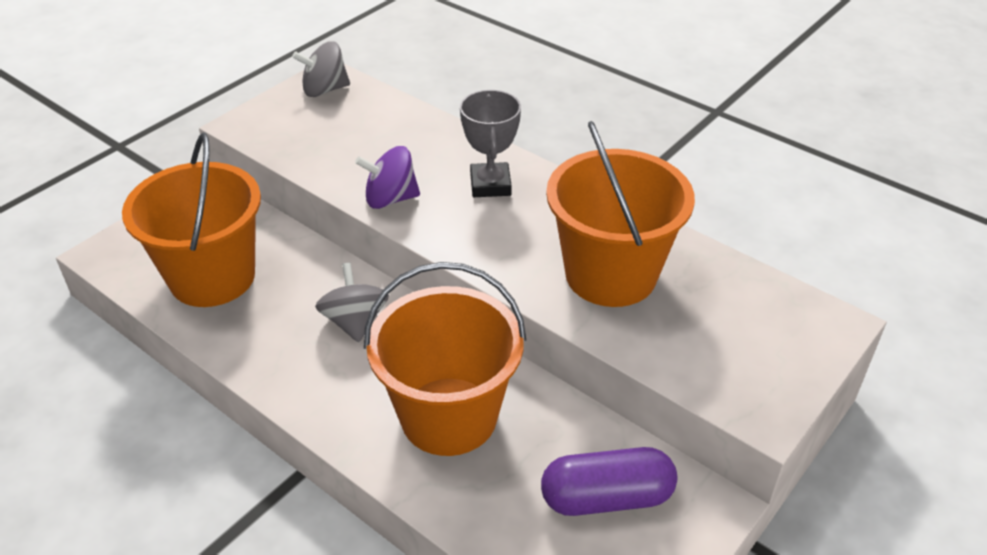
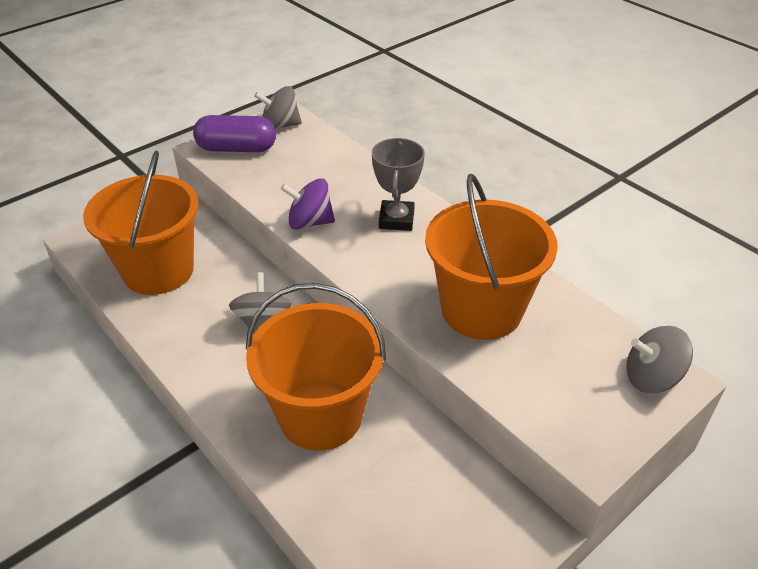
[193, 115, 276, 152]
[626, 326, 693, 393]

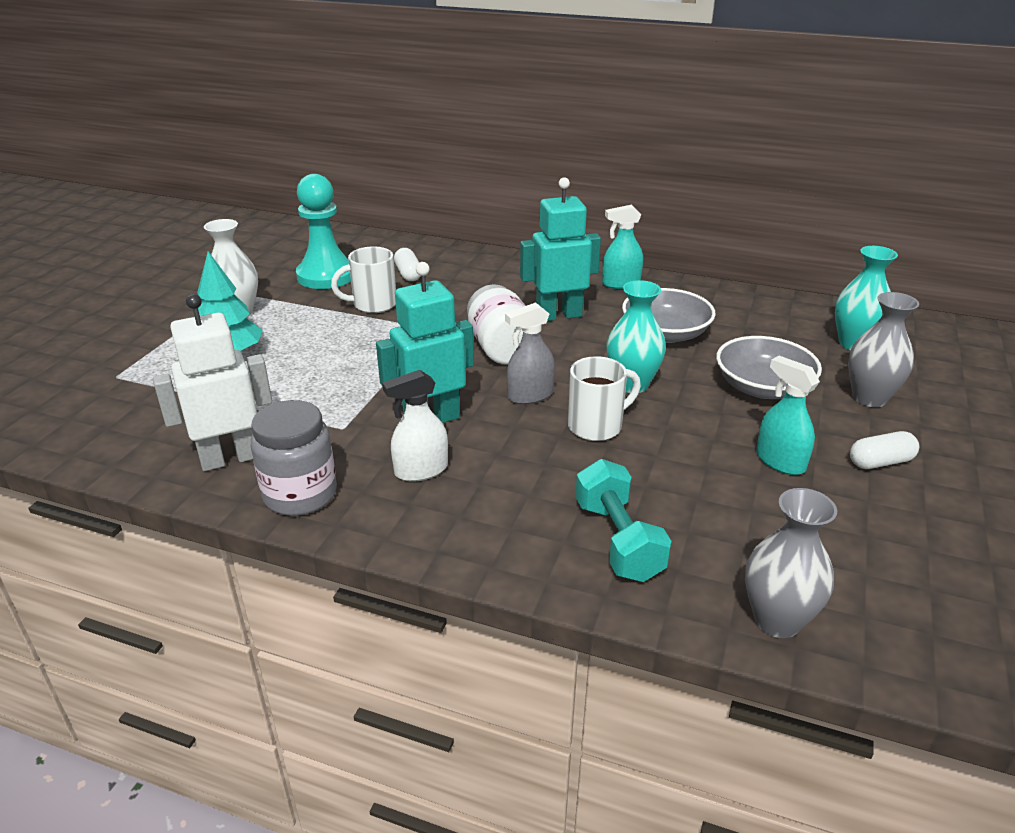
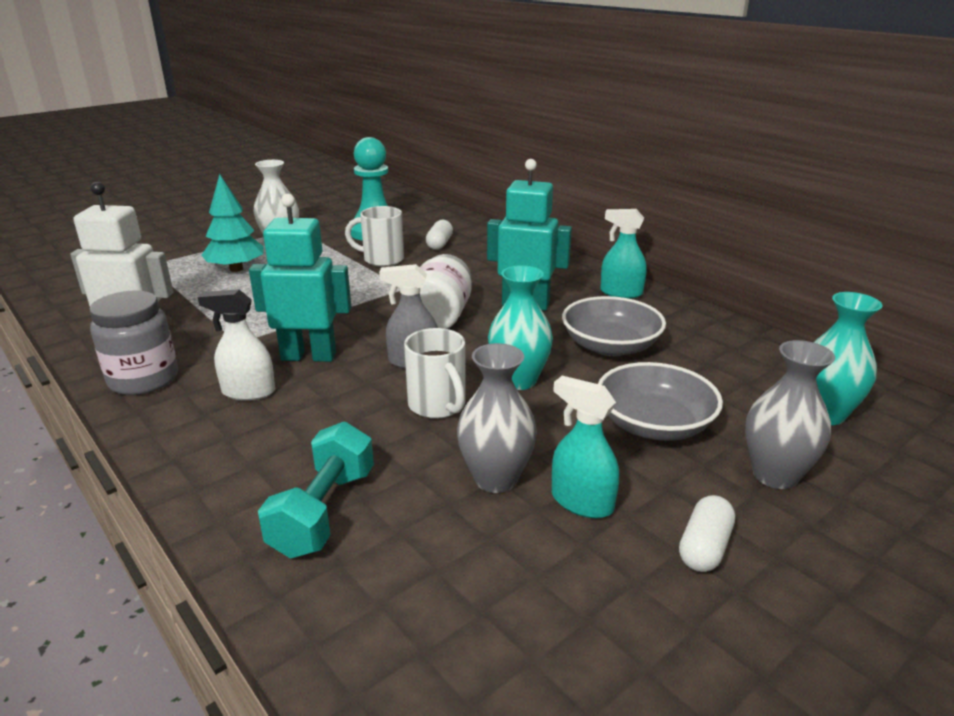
[404, 328, 465, 419]
[552, 376, 619, 518]
[679, 495, 735, 572]
[457, 343, 537, 493]

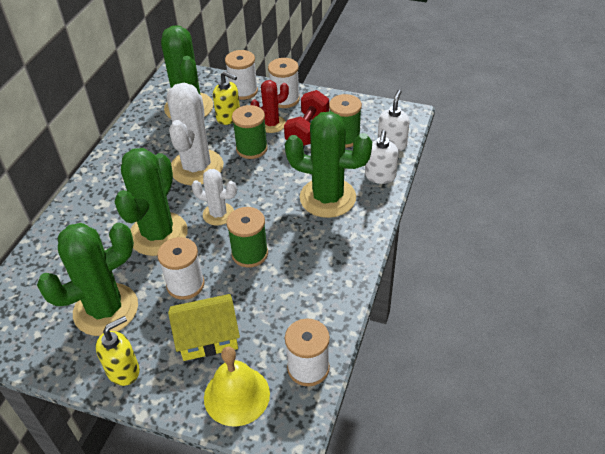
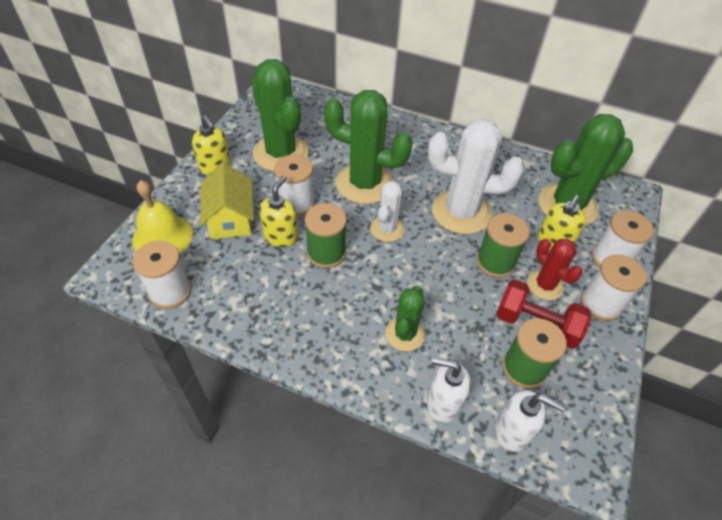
[385, 286, 425, 351]
[259, 175, 298, 247]

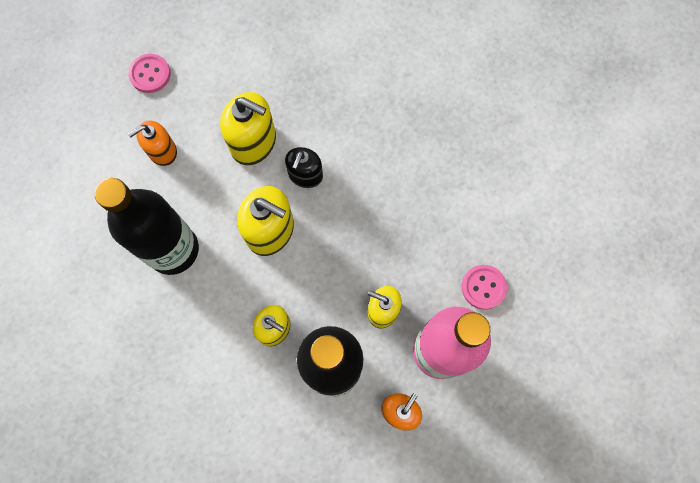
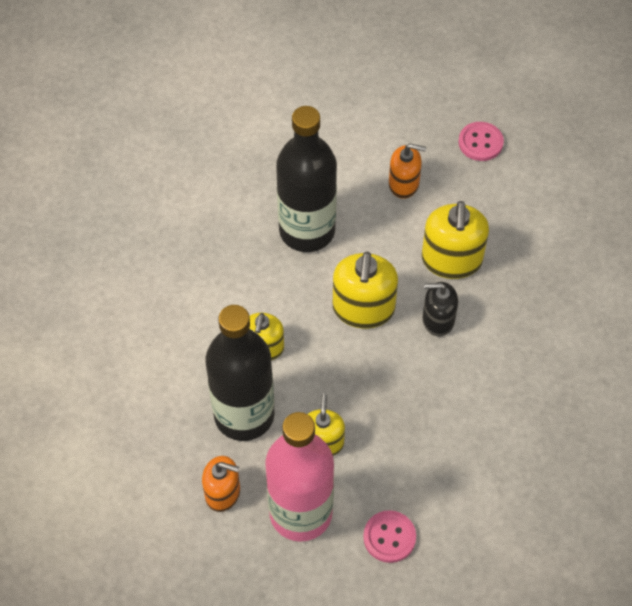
[389, 144, 426, 199]

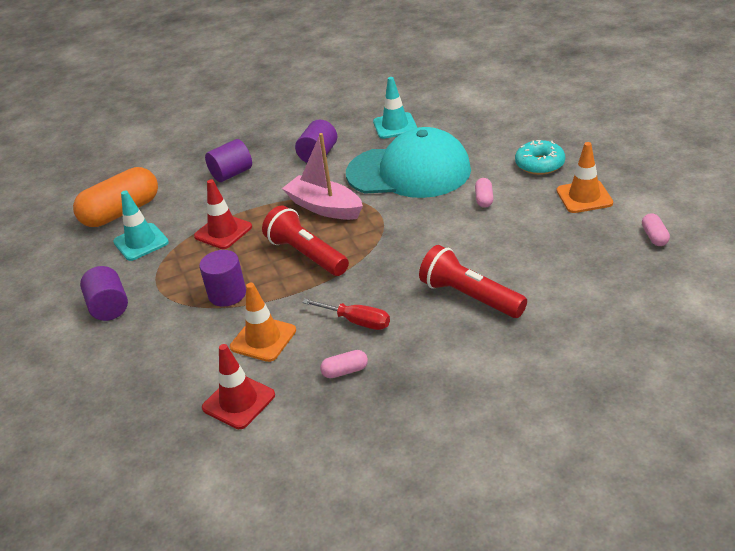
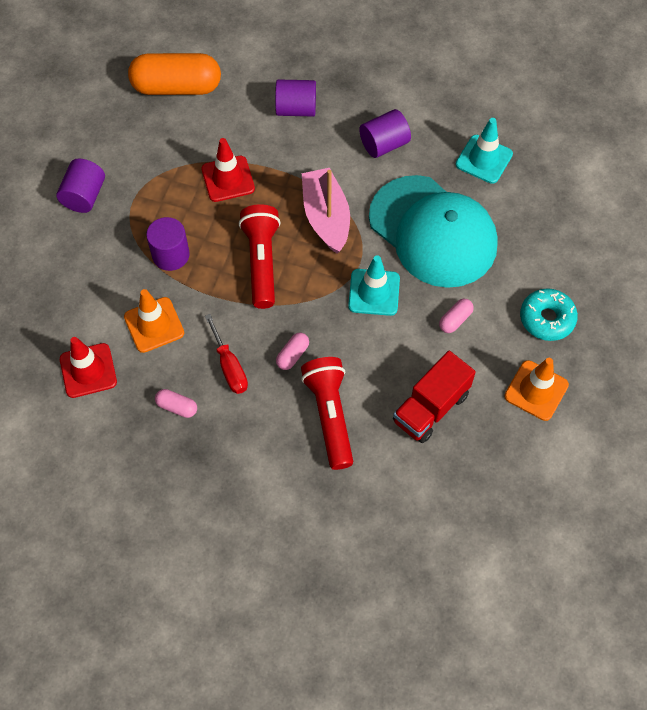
[348, 255, 400, 316]
[276, 333, 309, 370]
[393, 351, 476, 443]

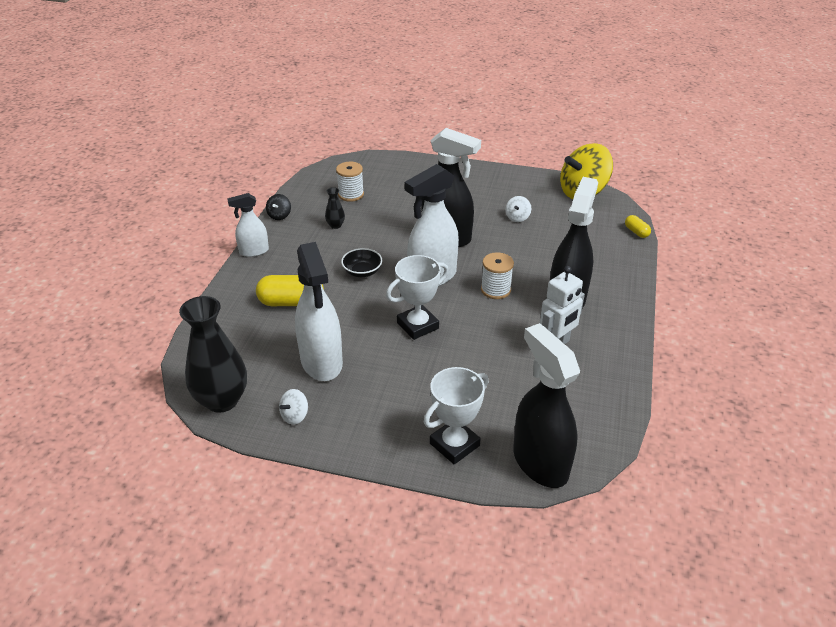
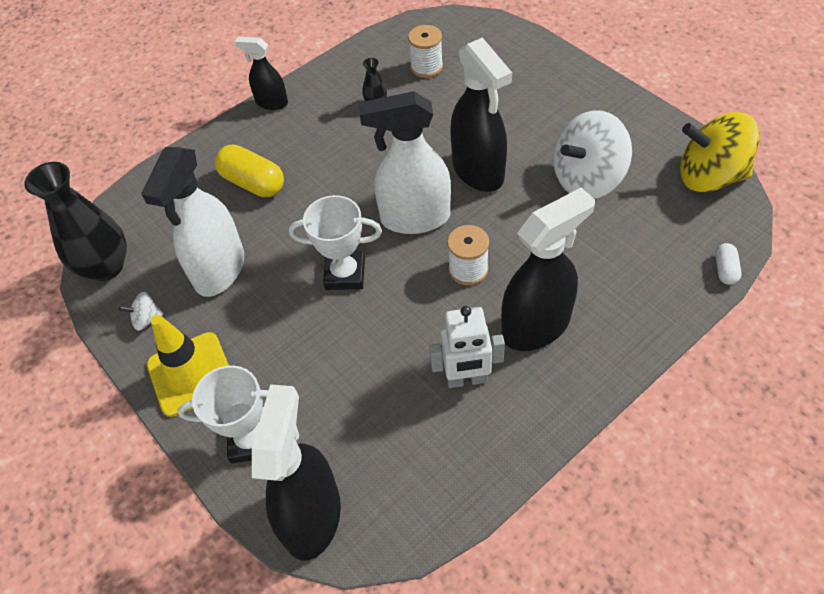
[235, 37, 288, 110]
[266, 194, 291, 220] (first image)
[553, 110, 632, 199]
[715, 243, 742, 285]
[341, 248, 382, 277] (first image)
[147, 315, 229, 417]

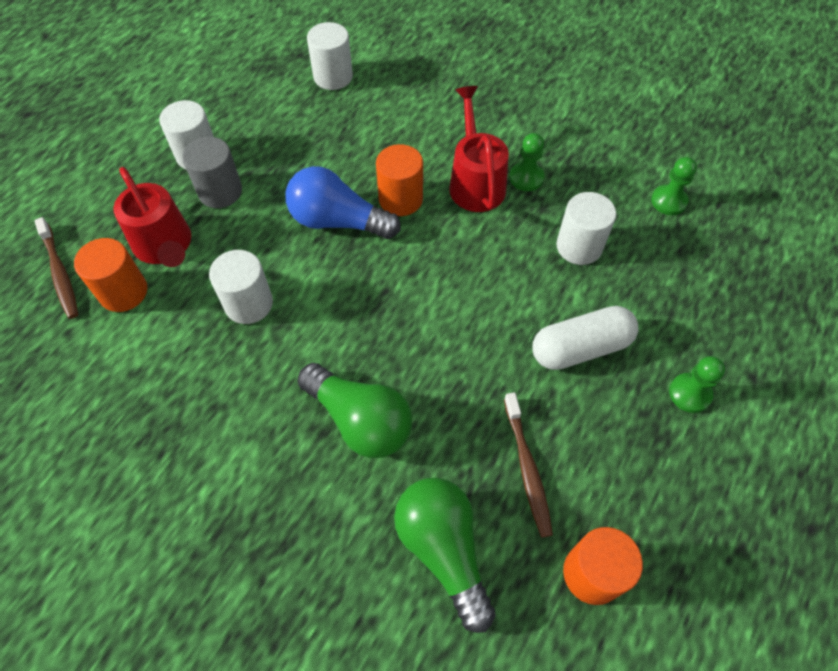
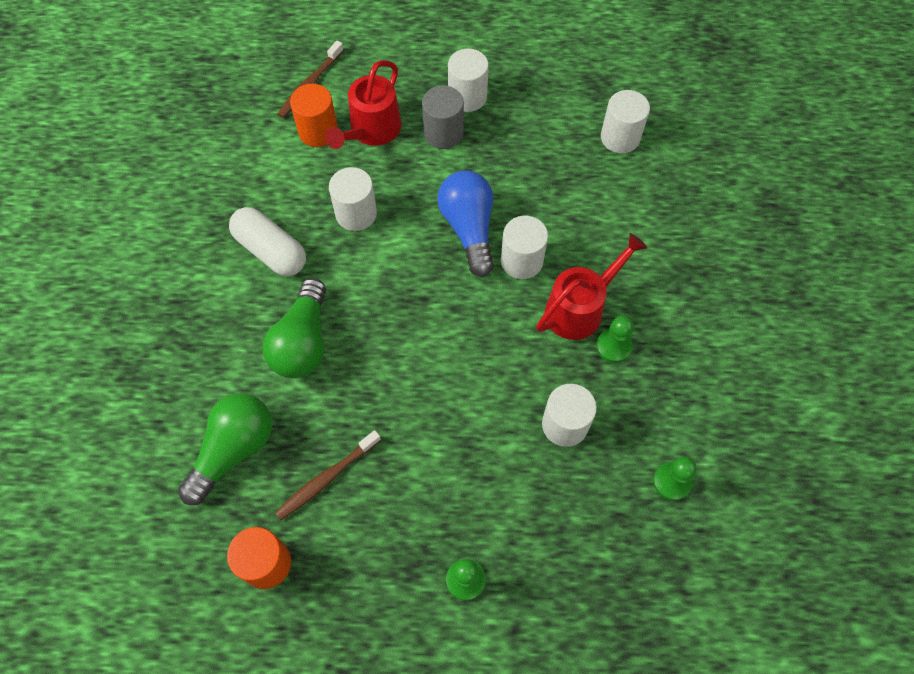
[501, 216, 548, 279]
[229, 207, 306, 276]

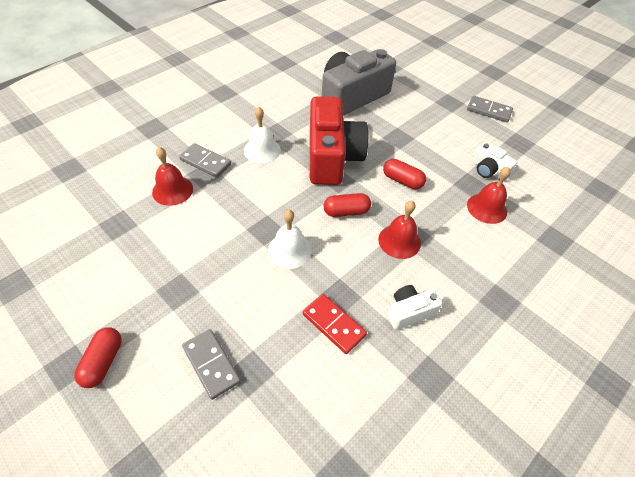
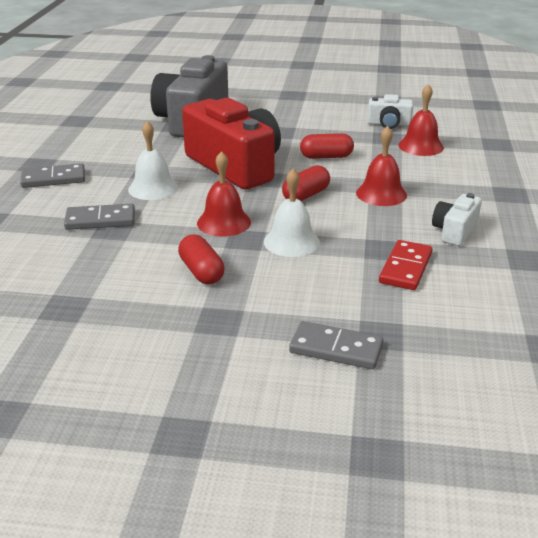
[20, 163, 85, 188]
[197, 151, 251, 237]
[379, 240, 432, 290]
[178, 235, 225, 284]

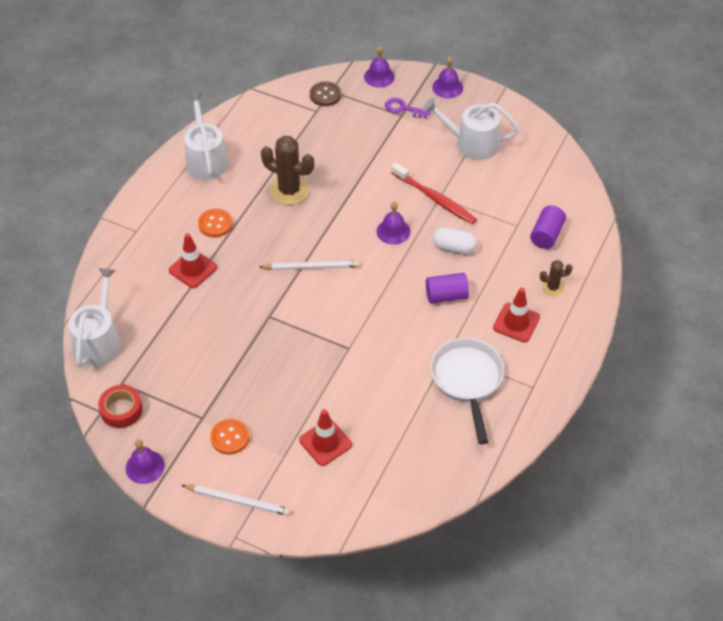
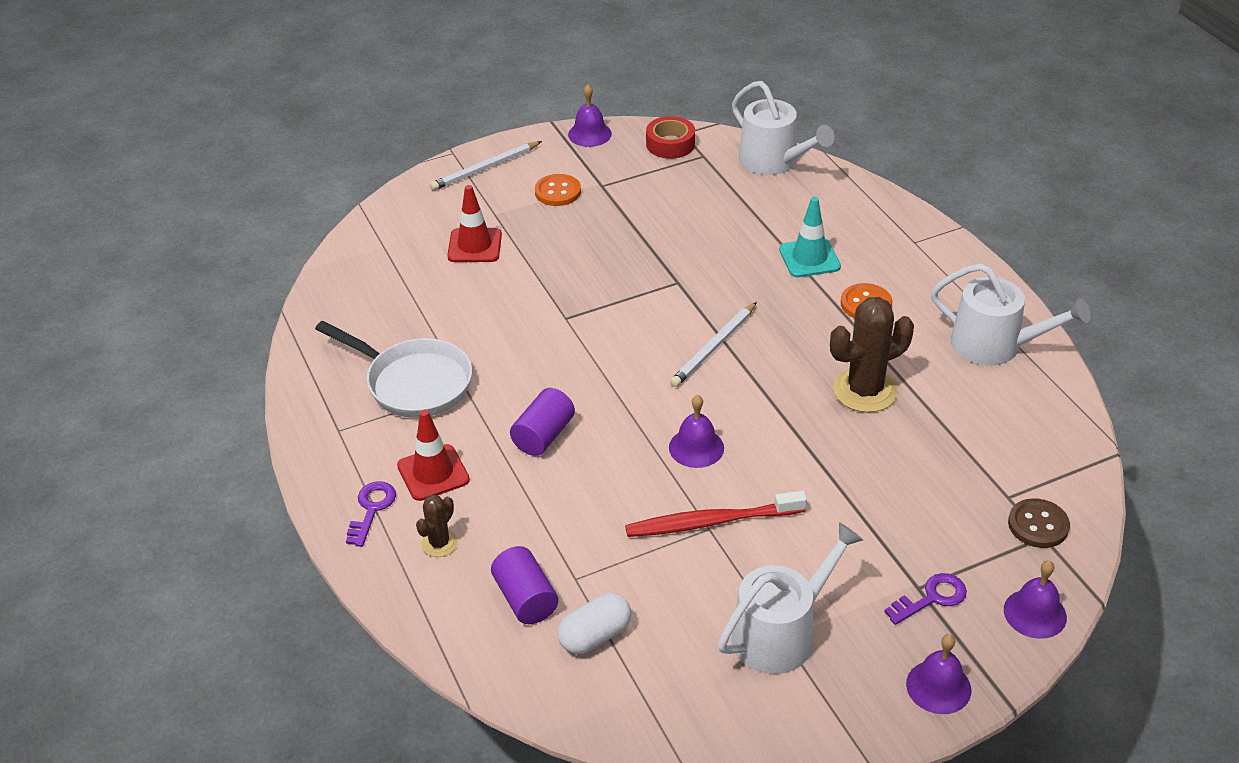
[557, 593, 631, 654]
[779, 197, 841, 277]
[346, 481, 396, 547]

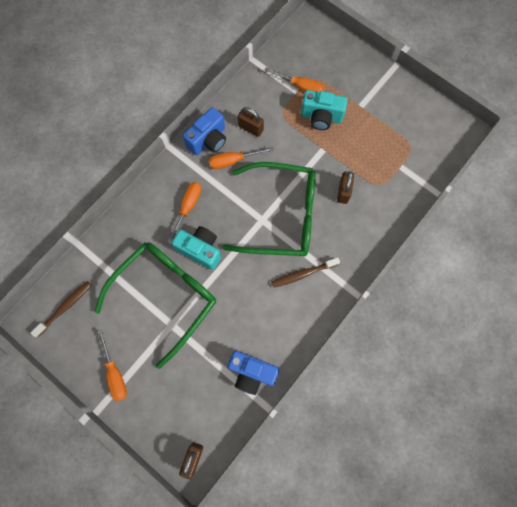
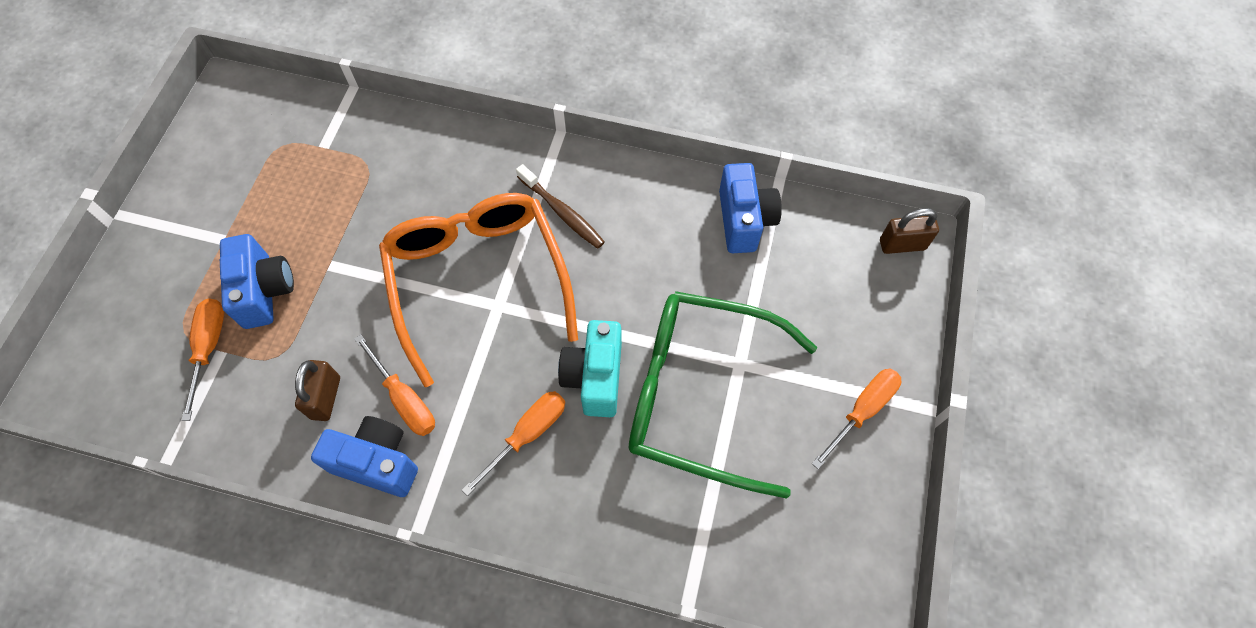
[220, 234, 294, 329]
[379, 193, 578, 387]
[337, 171, 354, 204] (first image)
[462, 391, 565, 496]
[30, 281, 91, 337] (first image)

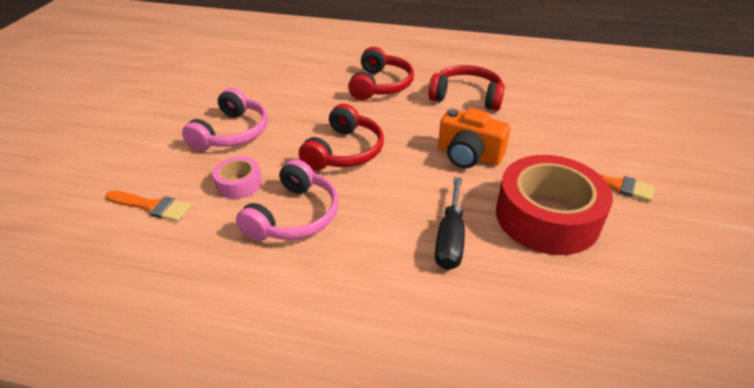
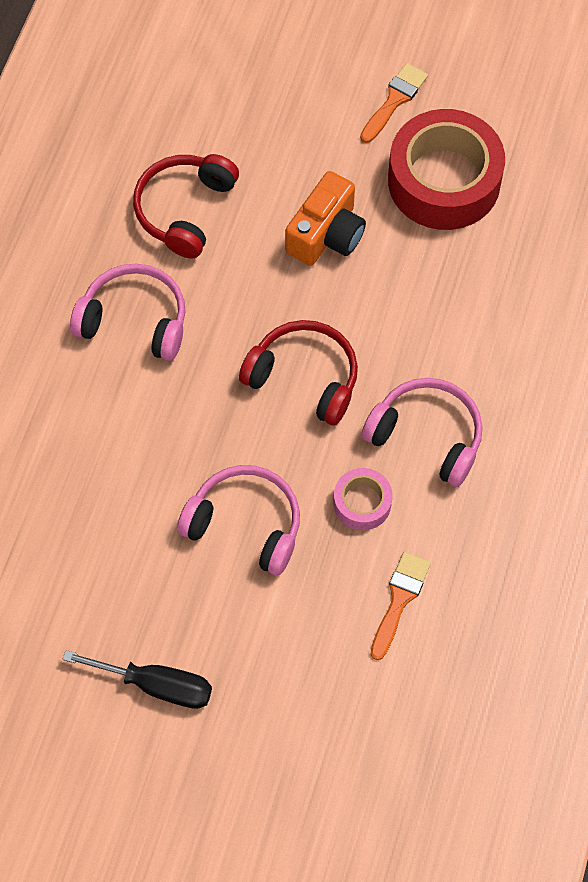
[70, 264, 185, 361]
[62, 650, 212, 709]

